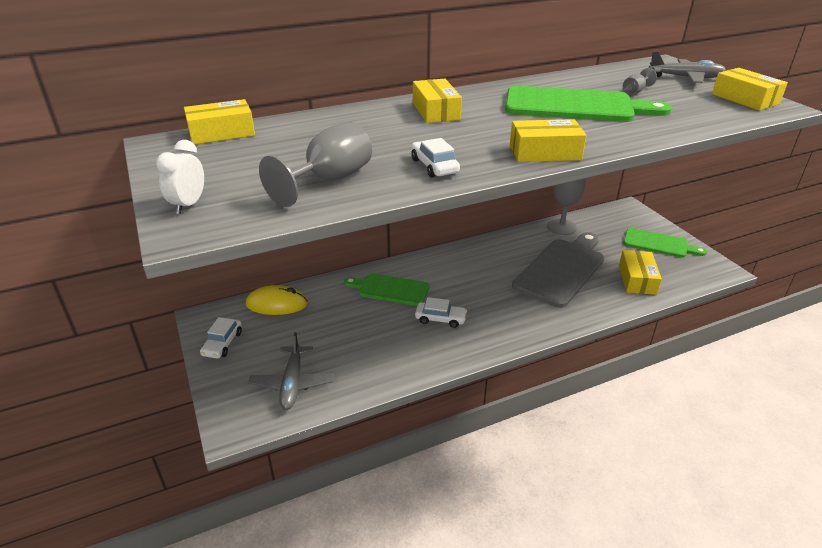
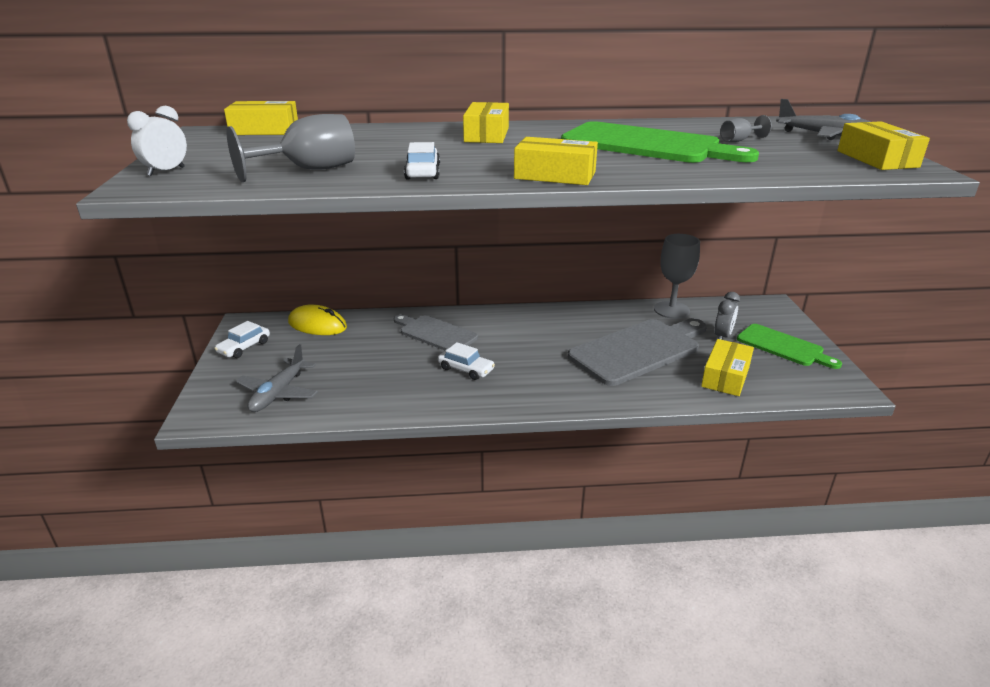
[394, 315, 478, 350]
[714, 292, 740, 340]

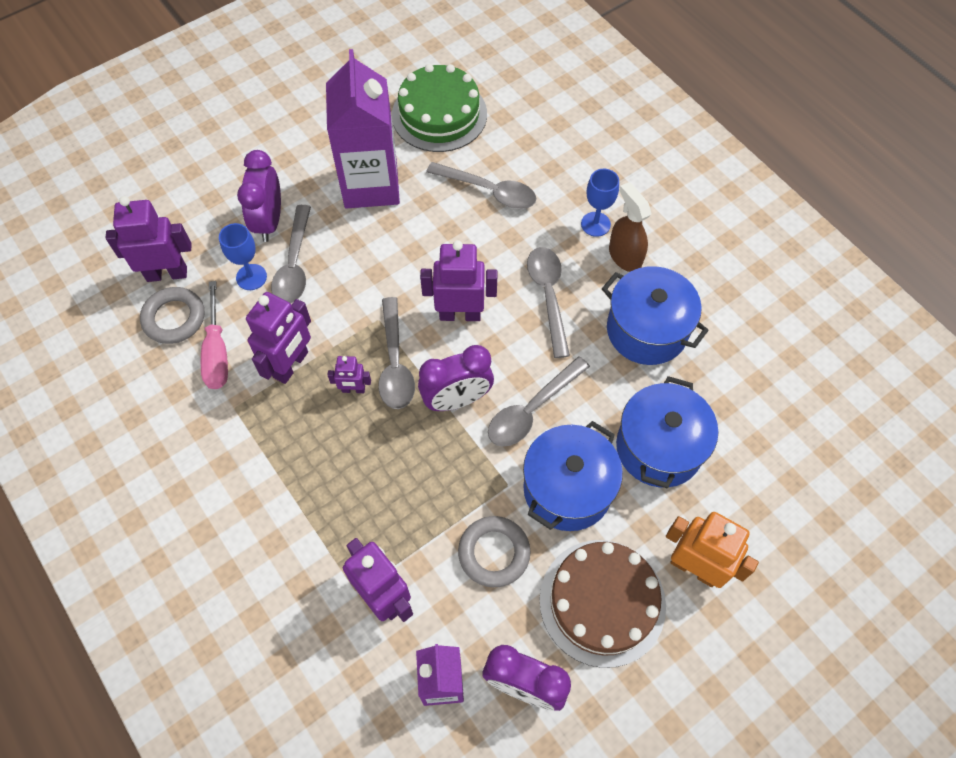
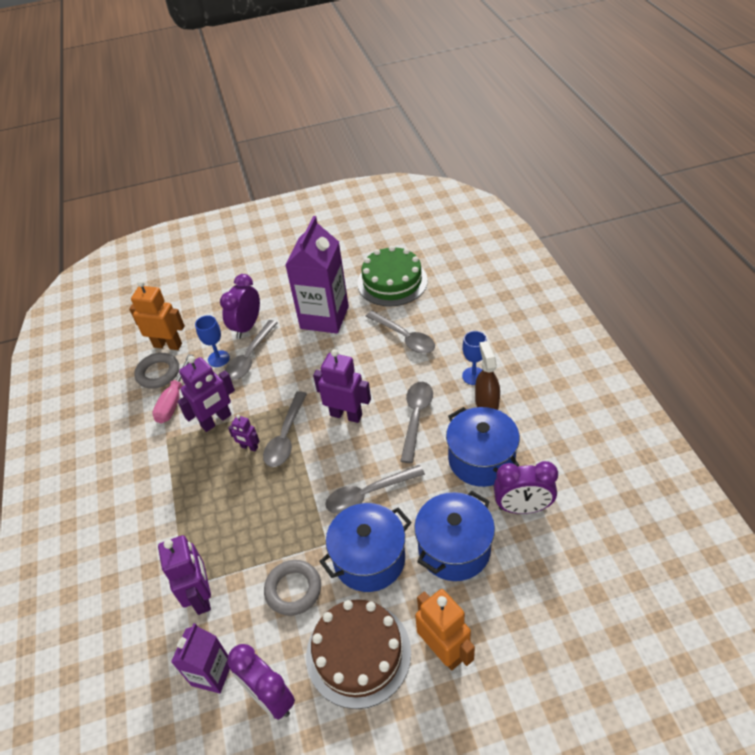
[129, 280, 185, 350]
[494, 461, 558, 514]

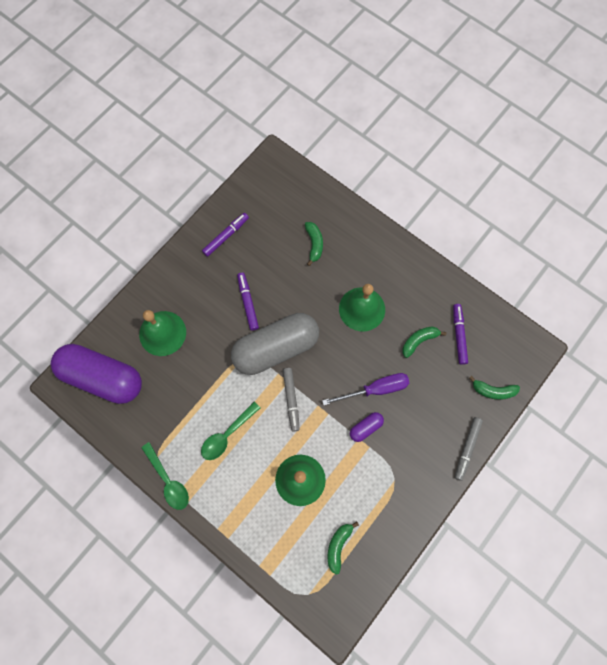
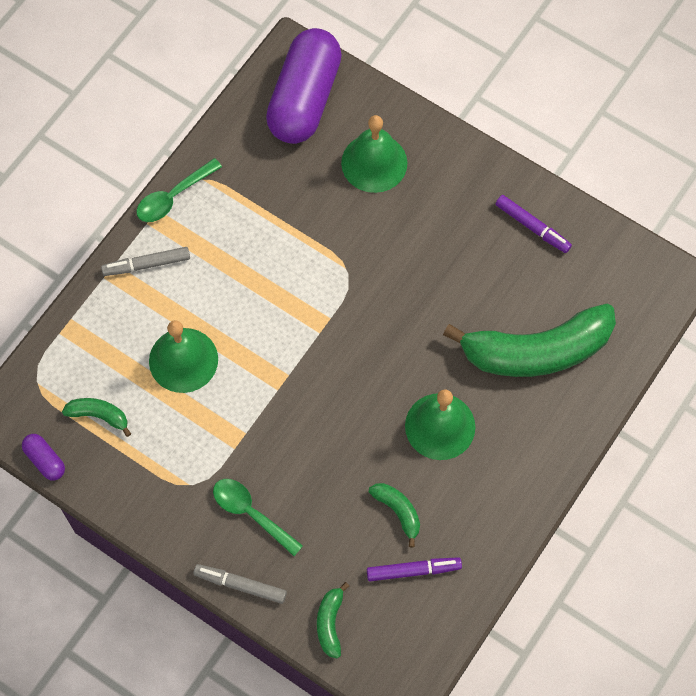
[443, 304, 616, 377]
[237, 273, 259, 331] (first image)
[231, 313, 319, 375] (first image)
[101, 247, 190, 276]
[322, 373, 409, 405] (first image)
[213, 479, 303, 556]
[22, 434, 65, 480]

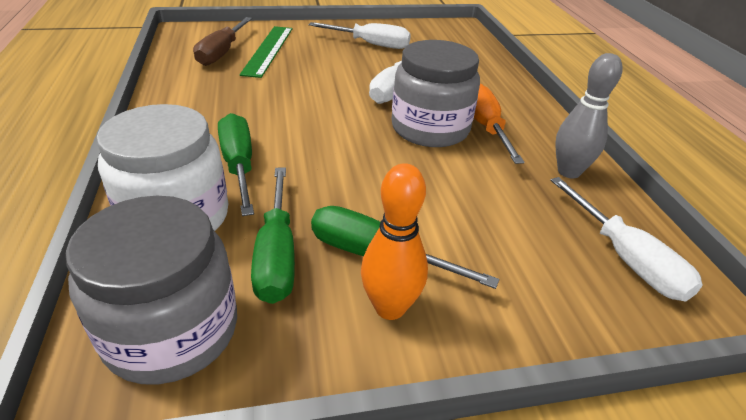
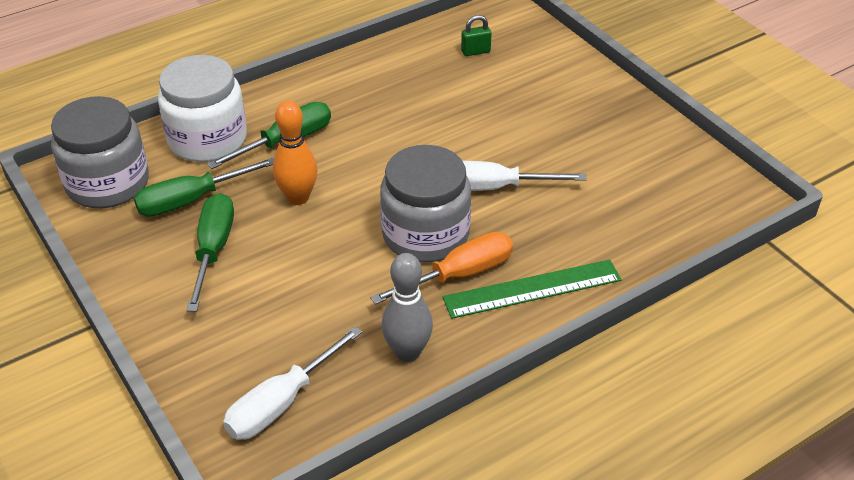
[461, 15, 491, 56]
[309, 22, 411, 49] (first image)
[442, 259, 622, 319]
[273, 100, 317, 205]

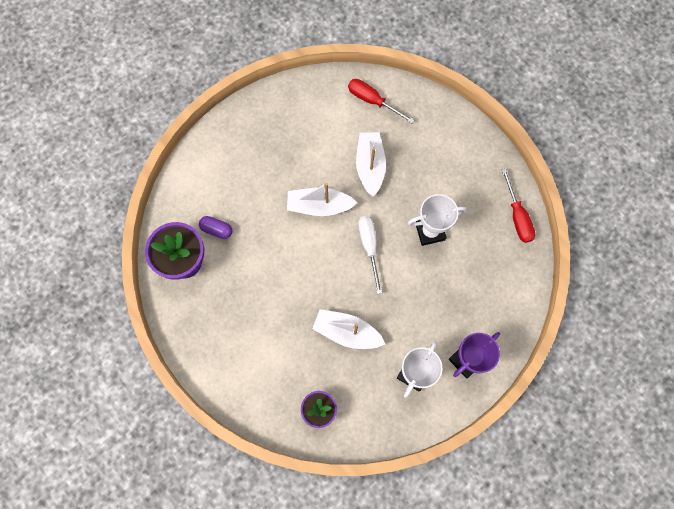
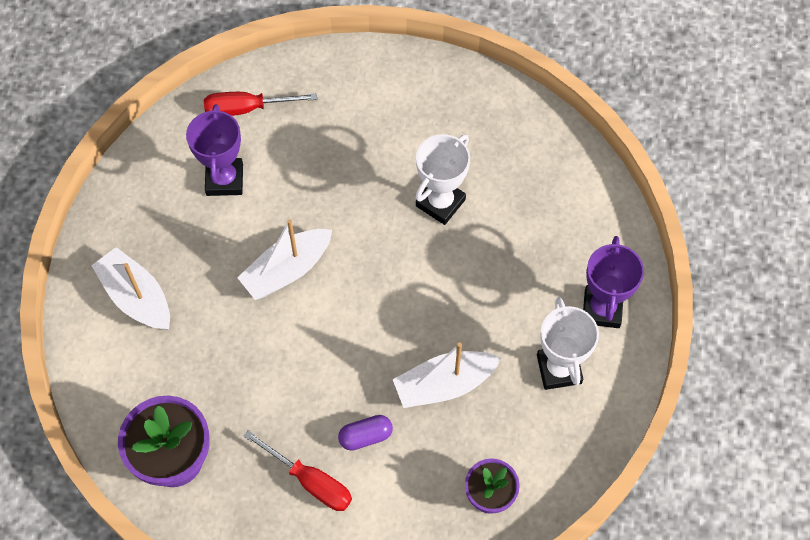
[91, 247, 170, 330]
[244, 430, 352, 511]
[338, 415, 393, 451]
[358, 216, 382, 294] (first image)
[186, 104, 243, 196]

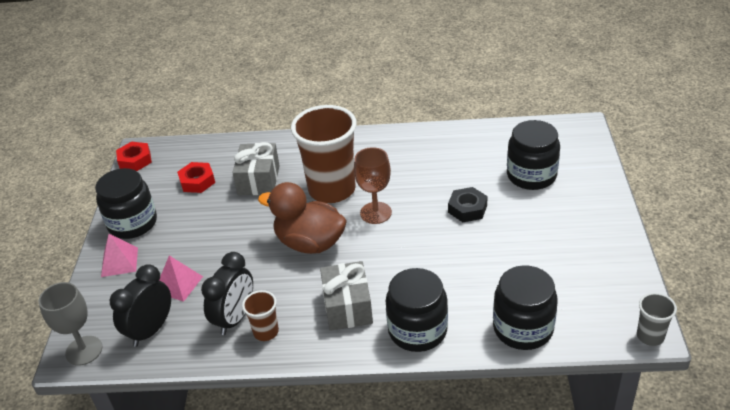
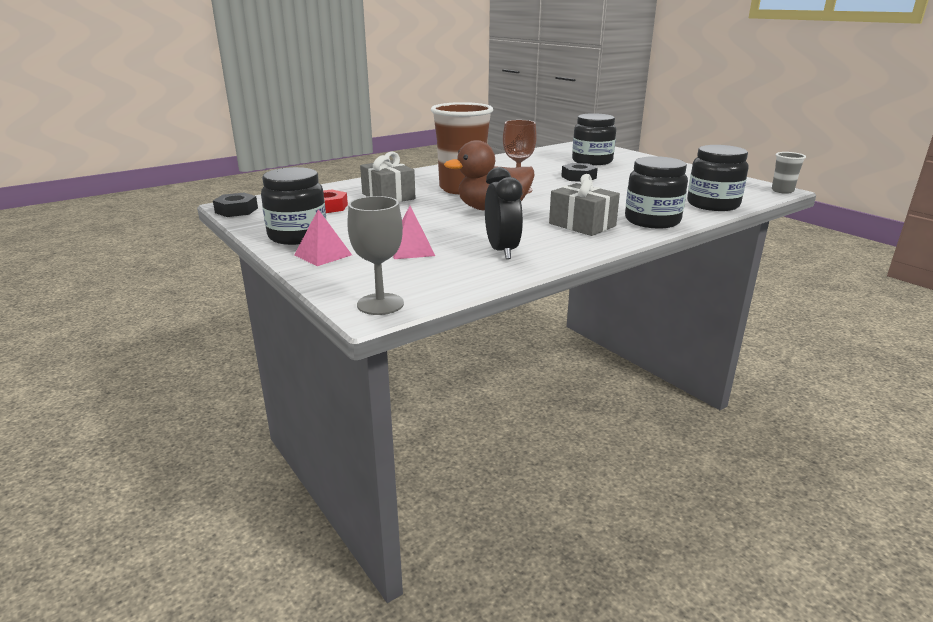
[213, 193, 258, 217]
[110, 264, 171, 347] (first image)
[242, 290, 279, 341] (first image)

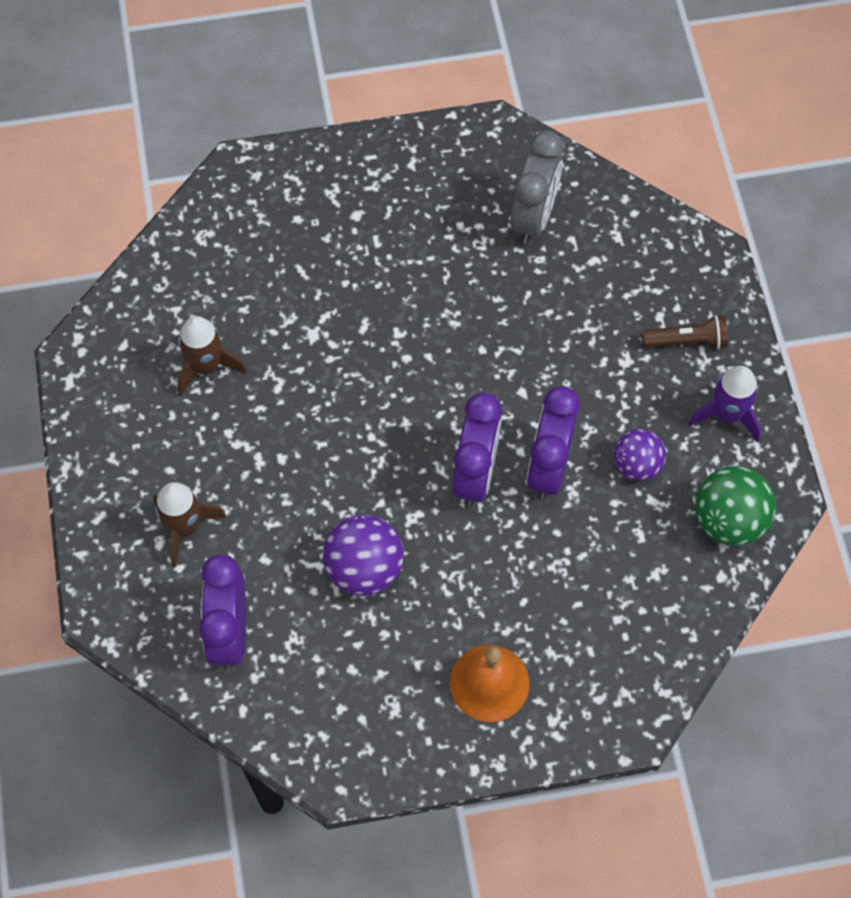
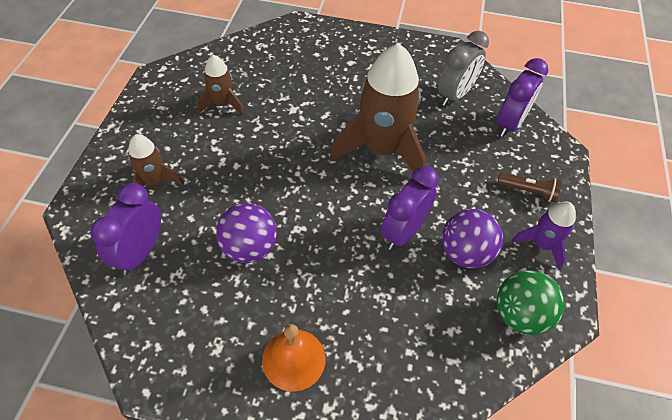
[497, 58, 548, 137]
[442, 209, 503, 268]
[330, 43, 426, 172]

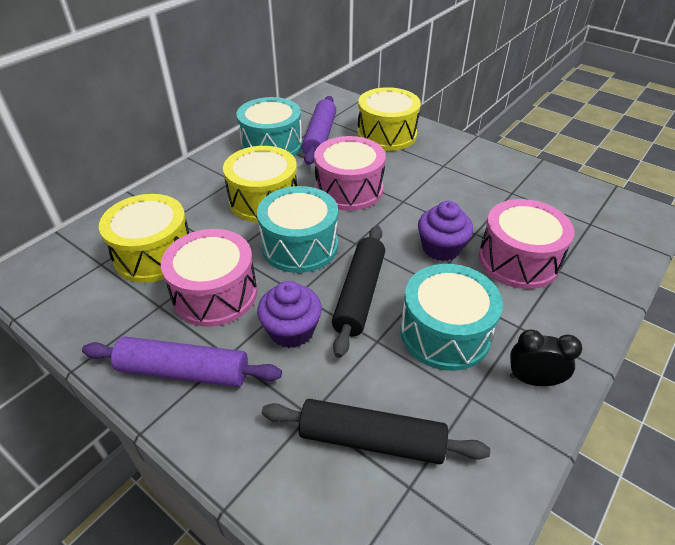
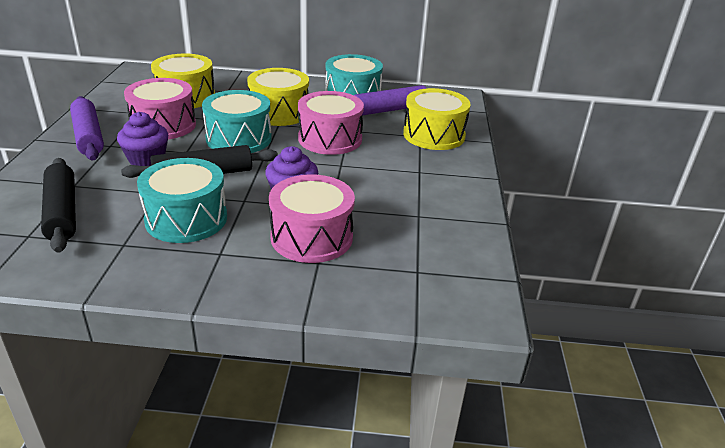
[510, 330, 582, 386] (first image)

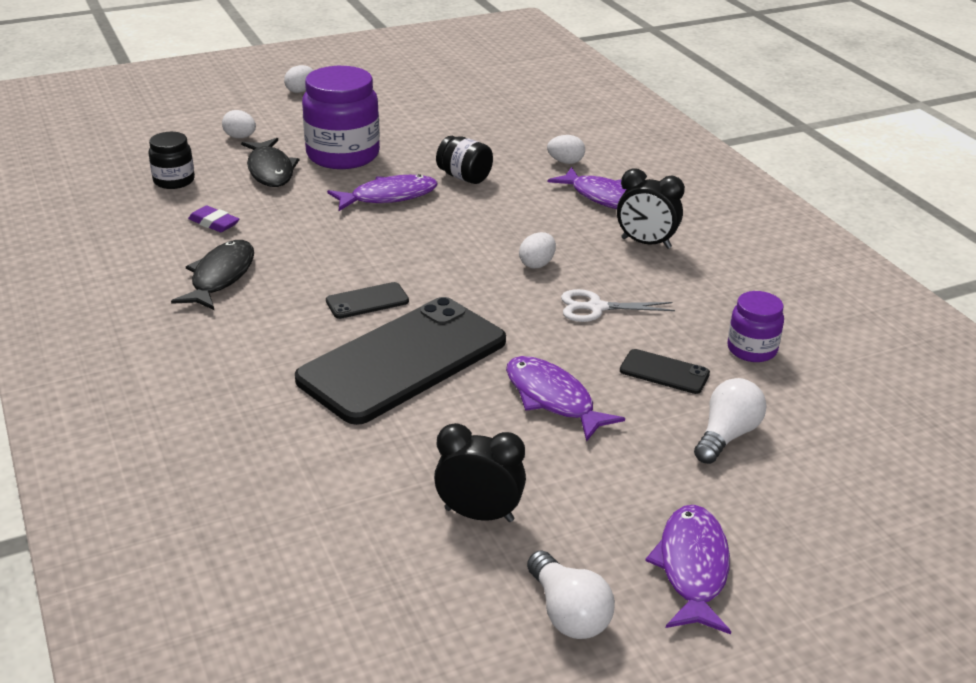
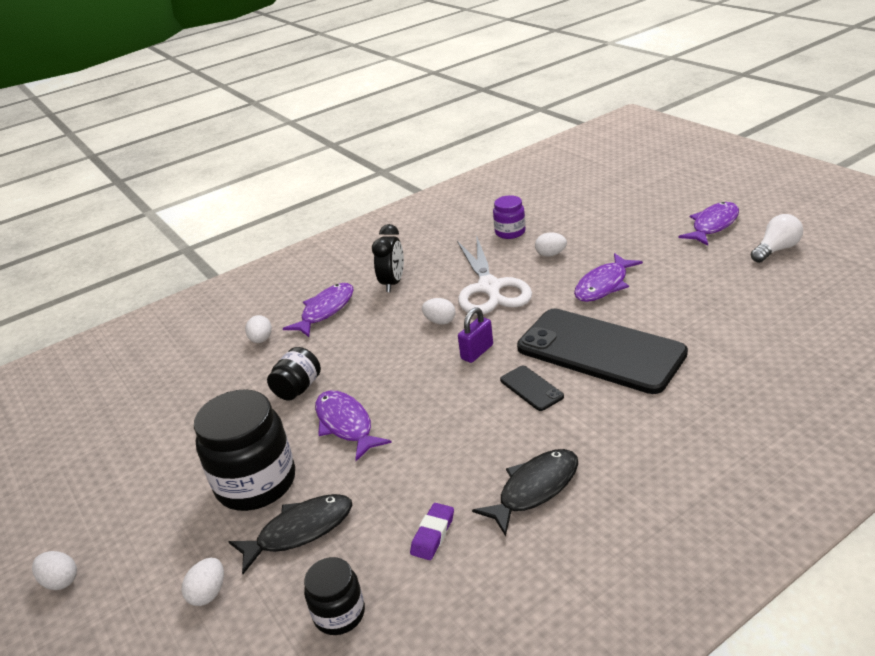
[194, 389, 295, 511]
[472, 449, 578, 536]
[457, 237, 532, 315]
[535, 233, 567, 257]
[694, 378, 766, 464] (first image)
[434, 423, 526, 522] (first image)
[678, 202, 739, 245]
[458, 307, 493, 363]

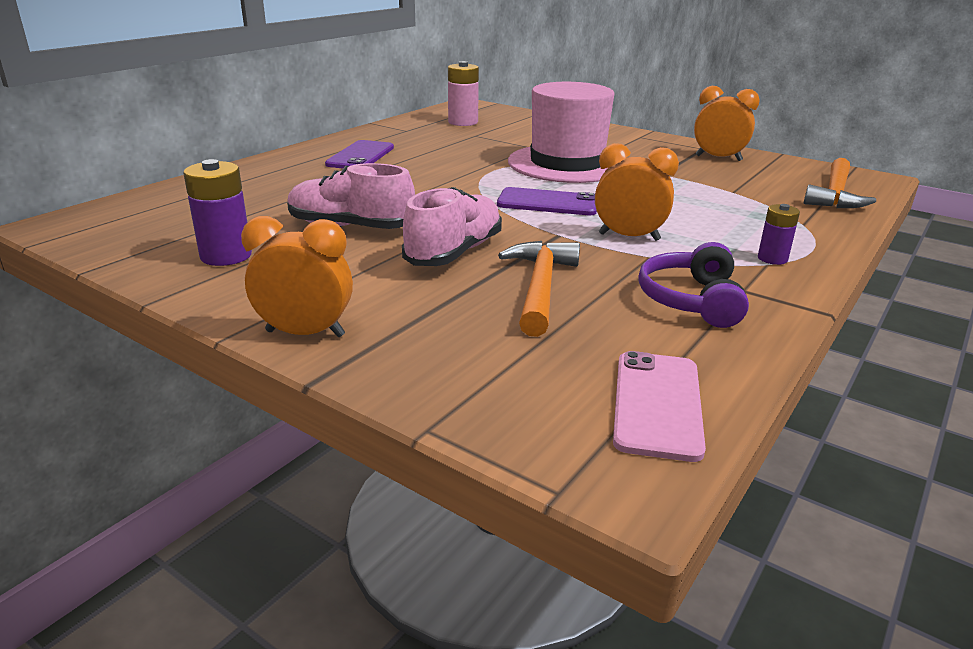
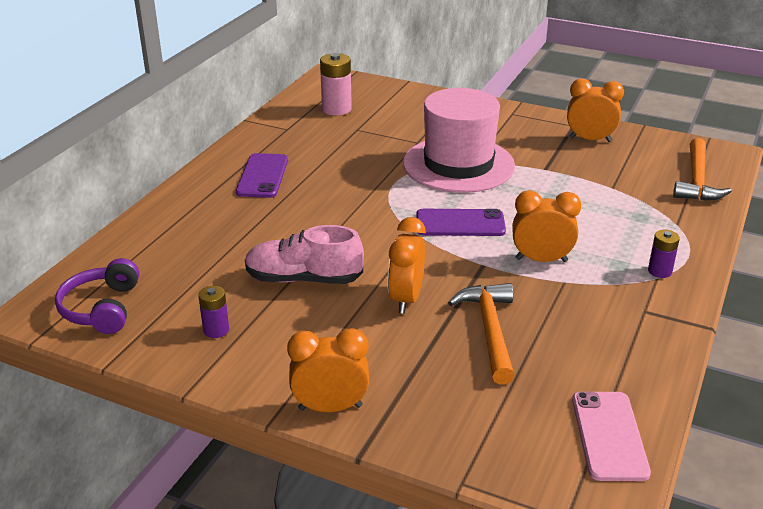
[198, 286, 229, 338]
[388, 217, 426, 314]
[55, 258, 139, 334]

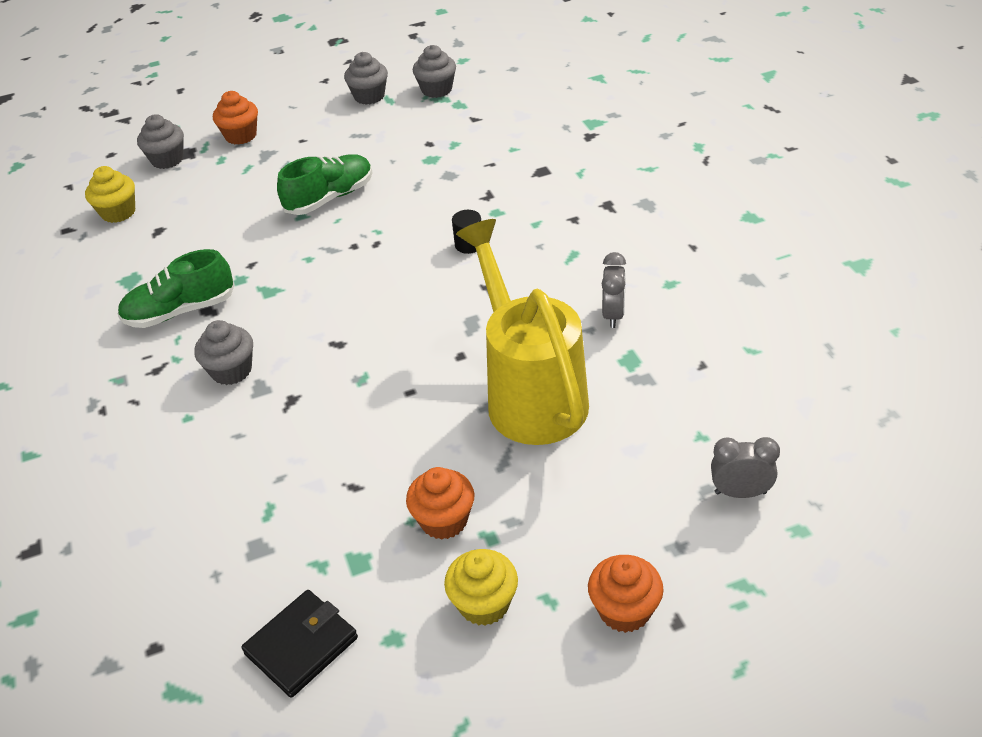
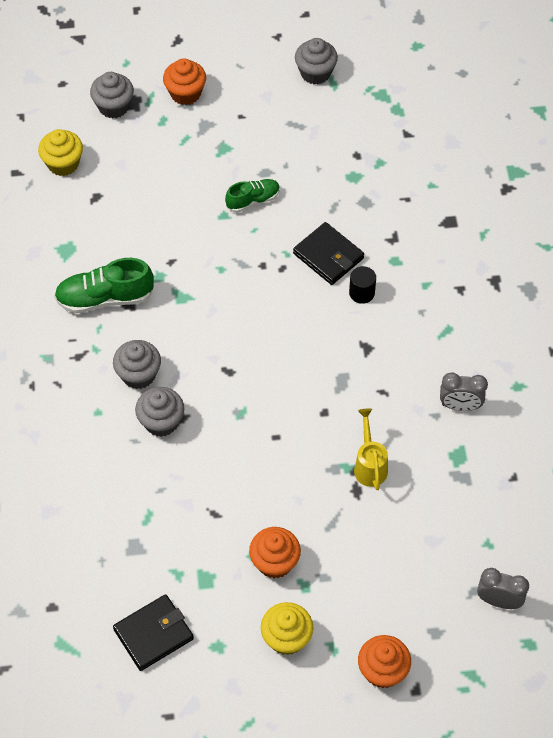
[135, 387, 184, 437]
[225, 179, 280, 212]
[354, 408, 388, 490]
[440, 372, 488, 411]
[293, 222, 364, 285]

